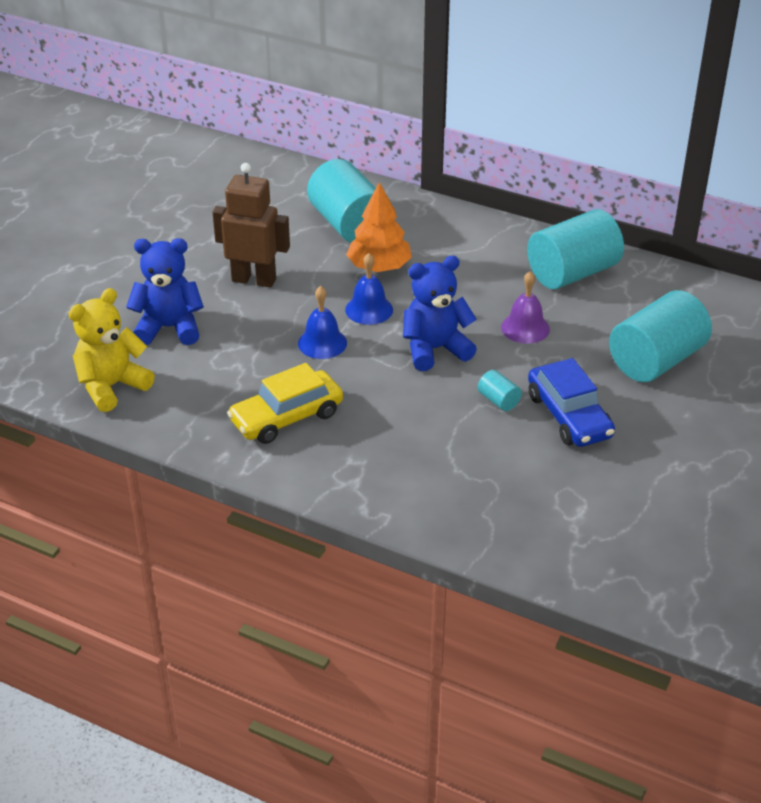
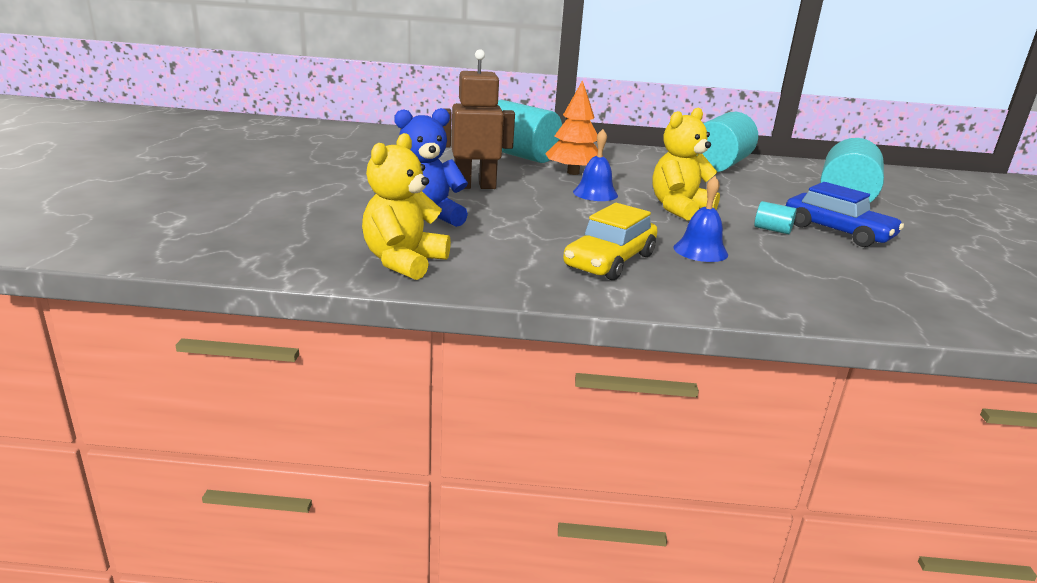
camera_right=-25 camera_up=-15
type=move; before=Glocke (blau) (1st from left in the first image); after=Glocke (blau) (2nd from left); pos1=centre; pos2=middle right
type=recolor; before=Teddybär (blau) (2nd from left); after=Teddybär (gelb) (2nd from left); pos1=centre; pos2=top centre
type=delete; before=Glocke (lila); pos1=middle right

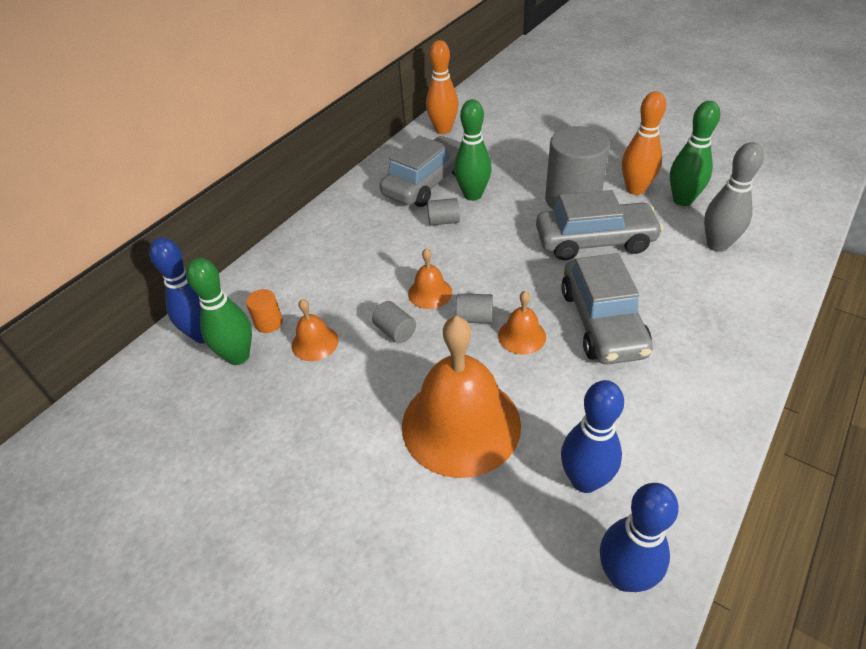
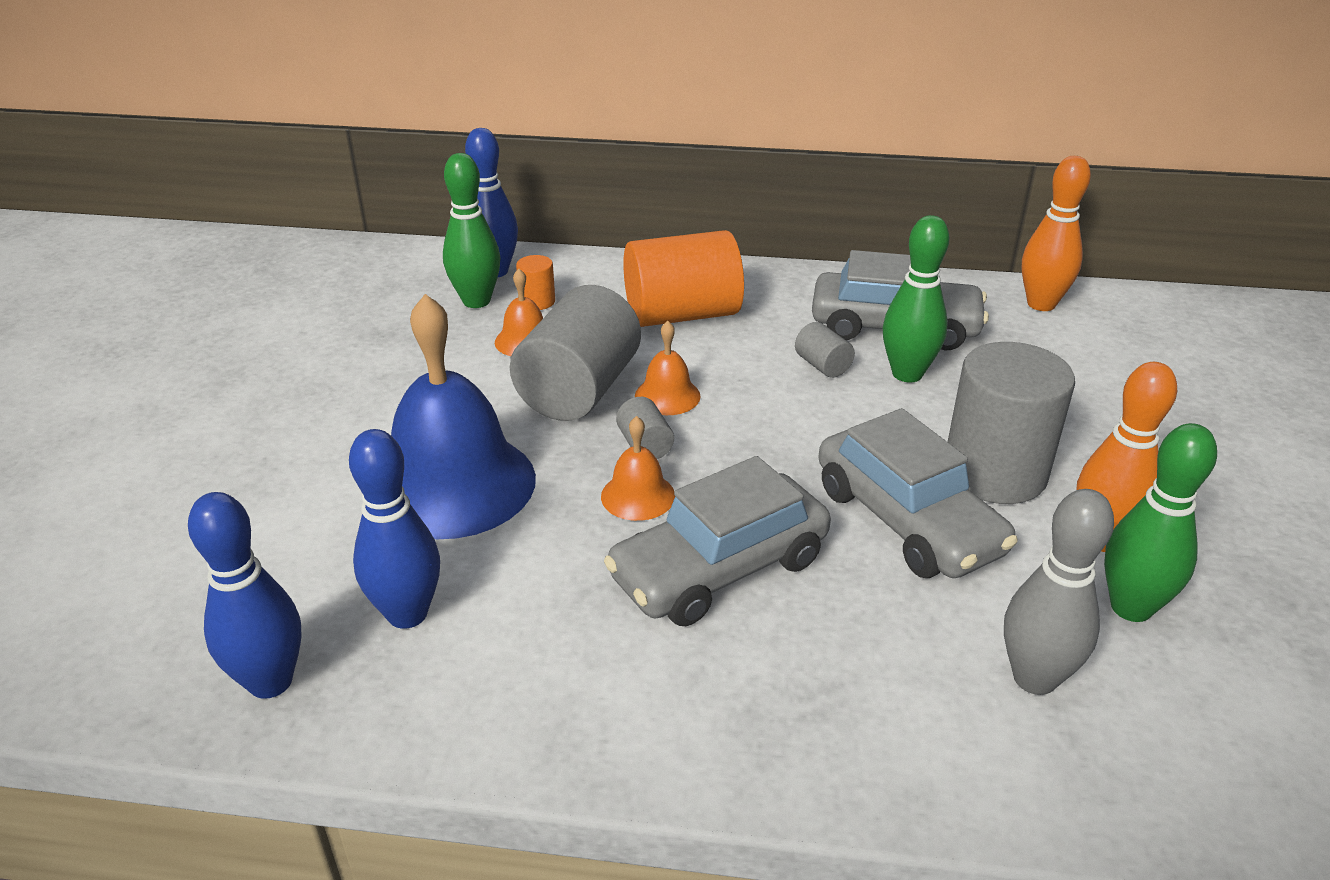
camera_right=60 camera_up=-10
type=resize; before=Vollzylinder (grau) (1st from left); pos1=centre; pos2=centre; scale=2.28
type=recolor; before=Glocke (orange) (3rd from left); after=Glocke (blau); pos1=centre; pos2=centre
type=insert; after=Vollzylinder (orange) (2nd from left); pos2=top centre

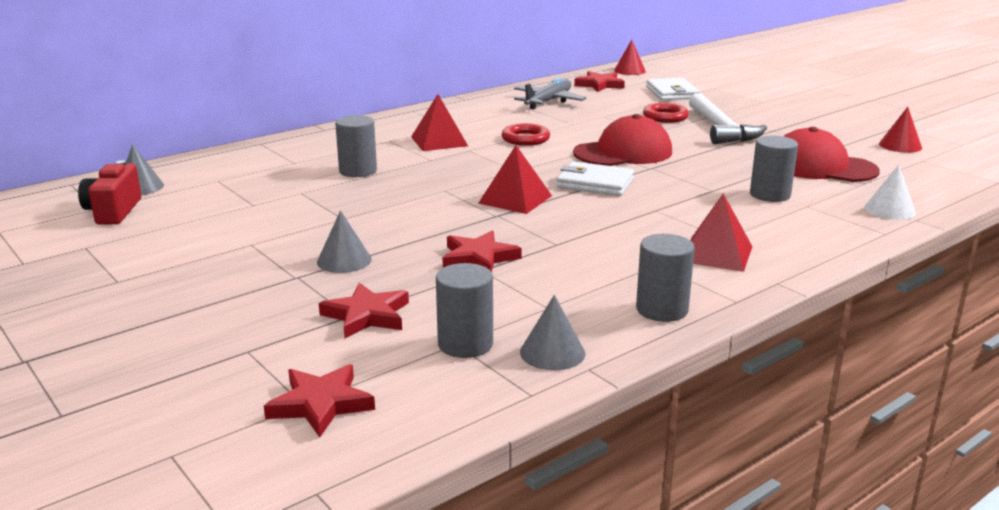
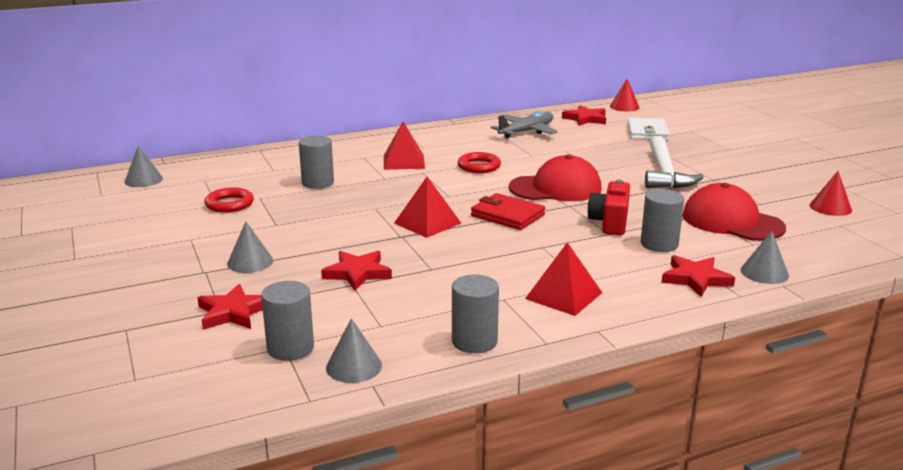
camera_right=15 camera_up=0
type=move; before=Kamera (rot); pos1=middle left; pos2=middle right
type=move; before=Stern (rot) (1st from left in the first image); after=Stern (rot) (4th from left); pos1=bottom left; pos2=middle right
type=recolor; before=Geldbörse (weiß) (1st from left); after=Geldbörse (rot); pos1=centre; pos2=centre
type=move; before=Ring (rot) (2nd from left in the first image); after=Ring (rot) (1st from left); pos1=top right; pos2=middle left
type=recolor; before=Kegel (weiß); after=Kegel (grau) (4th from left); pos1=middle right; pos2=middle right

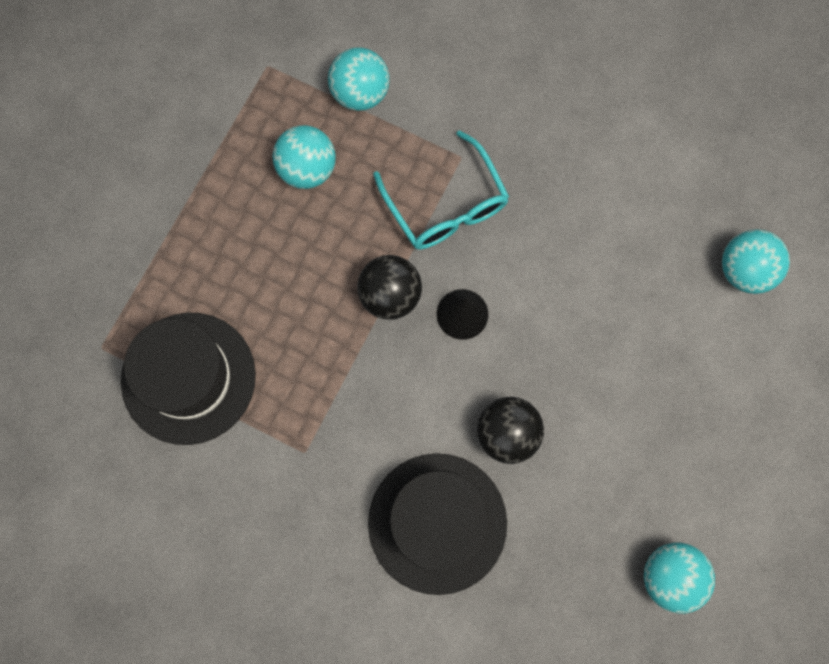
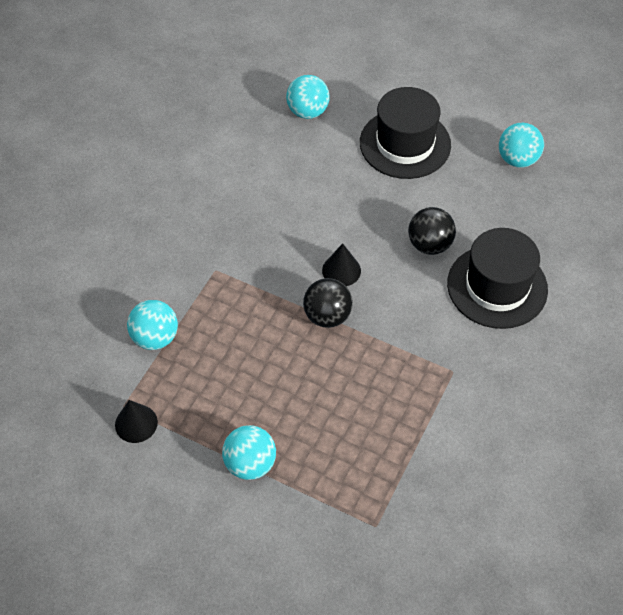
camera_right=-90 camera_up=-20
type=move; before=Hut (schwarz) (1st from left); pos1=middle left; pos2=top centre
type=move; before=Ball (türkis) (1st from left in the first image); after=Ball (türkis) (2nd from left); pos1=top centre; pos2=bottom centre
type=delete; before=Brille (türkis); pos1=top centre
type=insert; after=Kegel (schwarz) (1st from left); pos2=bottom left

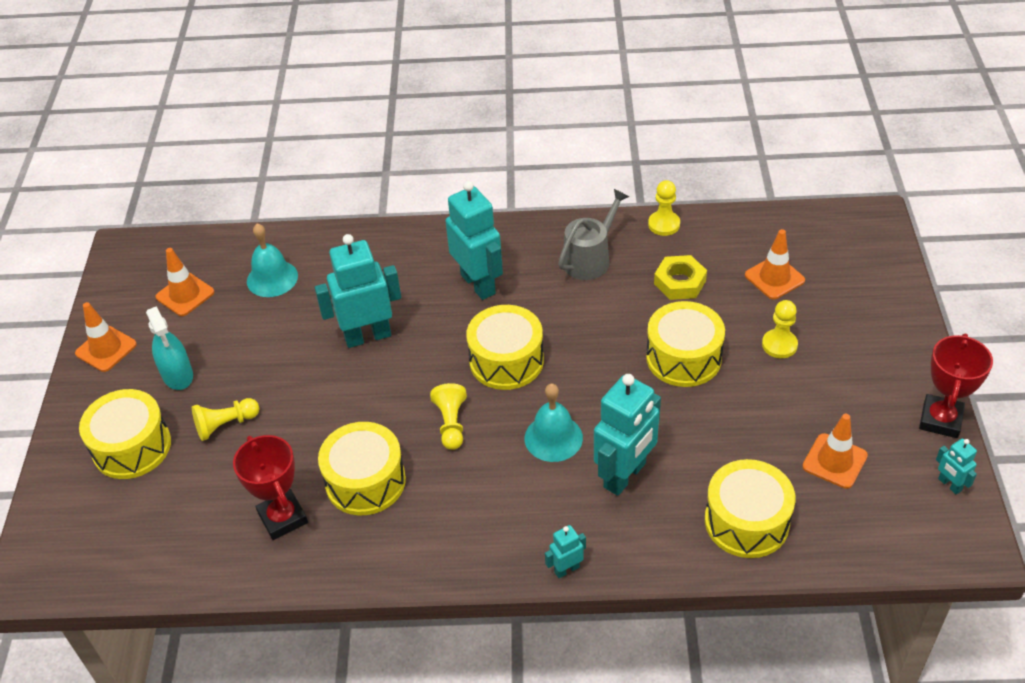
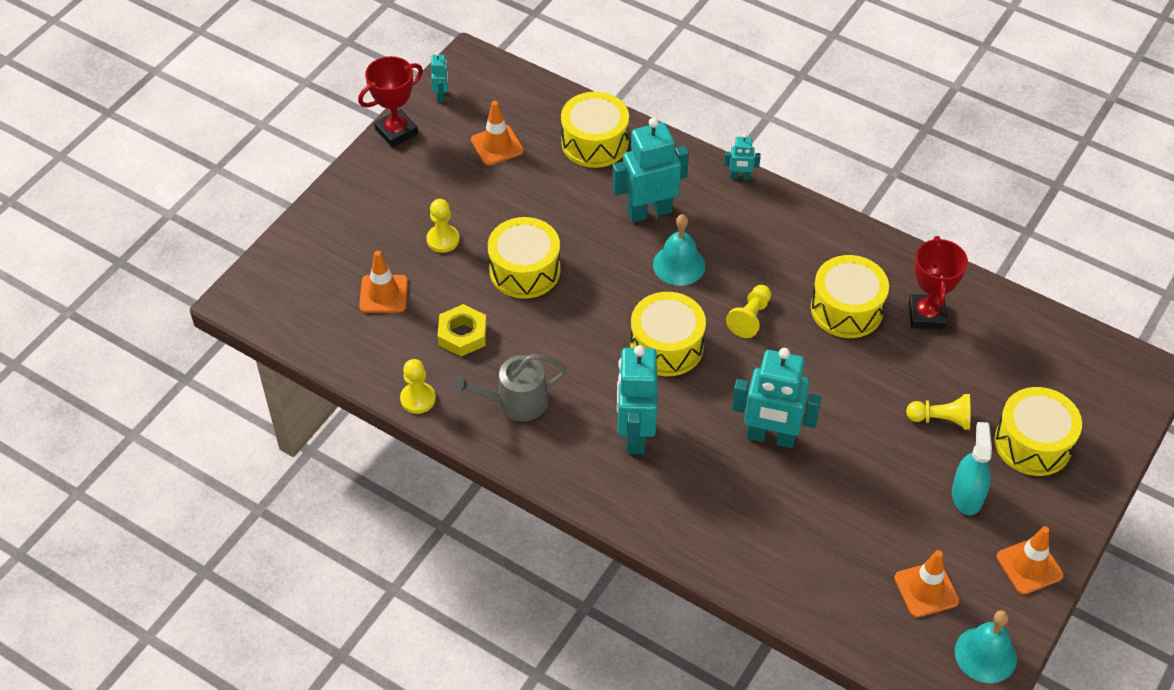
camera_right=-150 camera_up=5
type=move; before=Glocke (türkis) (1st from left in the first image); after=Glocke (türkis) (2nd from left); pos1=middle left; pos2=bottom right

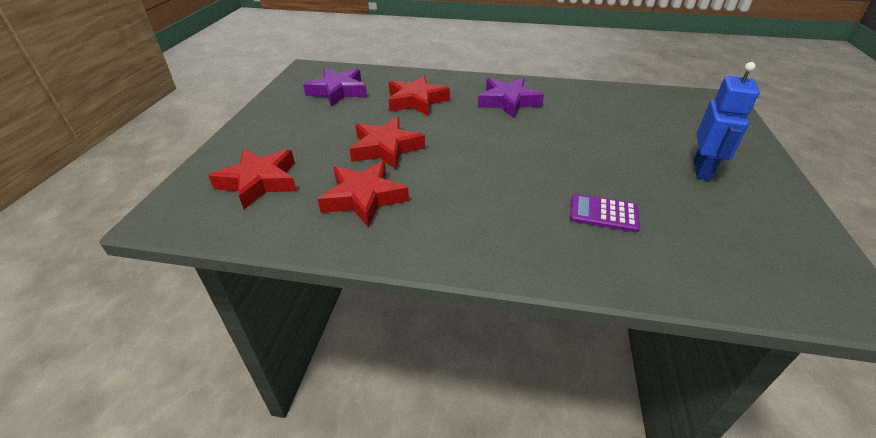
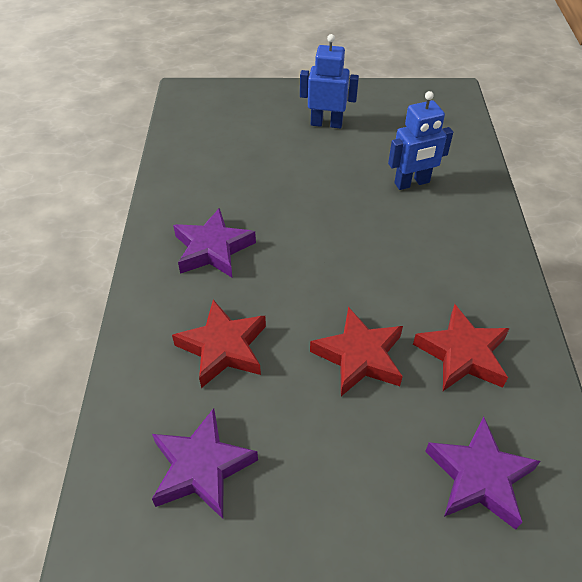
camera_right=-100 camera_up=10
type=recolor; before=Stern (rot) (1st from left); after=Stern (lila) (3rd from left); pos1=middle left; pos2=bottom right
type=replace; before=Taschenrechner (lila); after=Roboter (blau) (2nd from left); pos1=middle right; pos2=top right

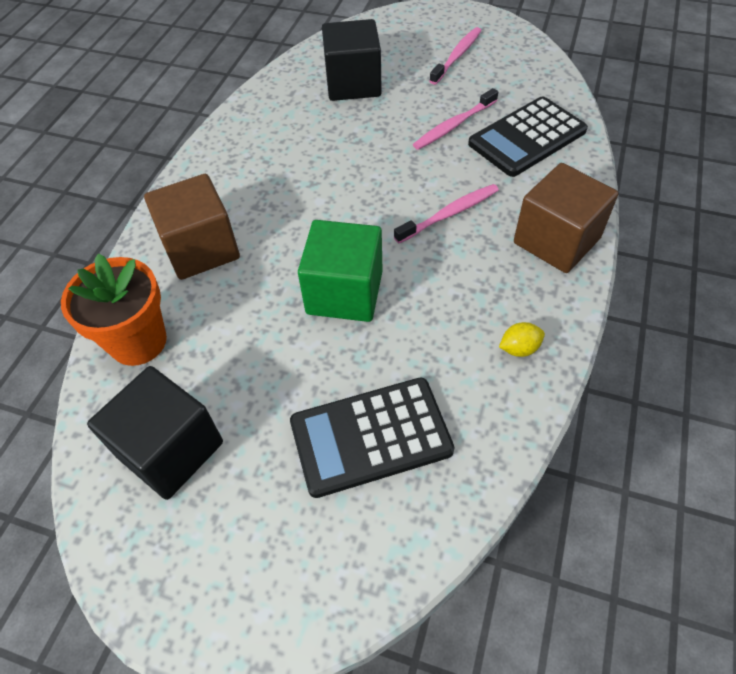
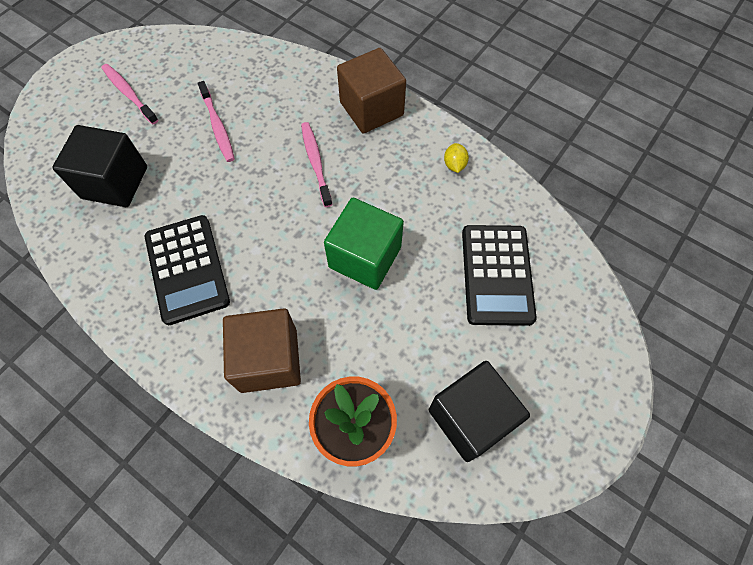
camera_right=-75 camera_up=10
type=move; before=Taschenrechner (schwarz) (2nd from left in the first image); after=Taschenrechner (schwarz) (1st from left); pos1=top right; pos2=middle left

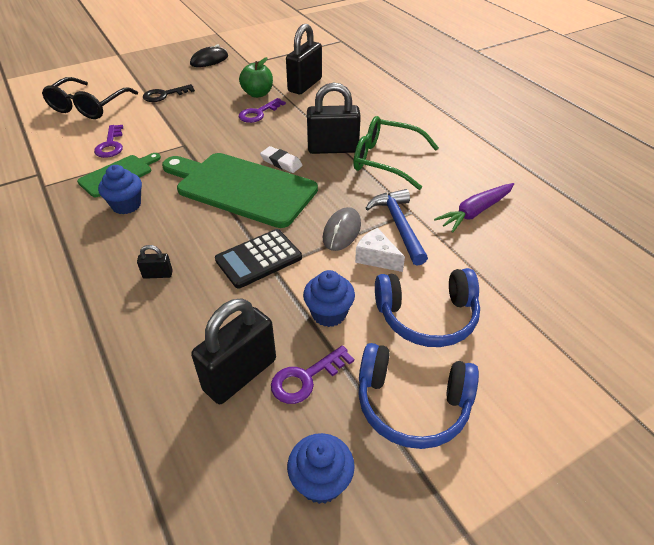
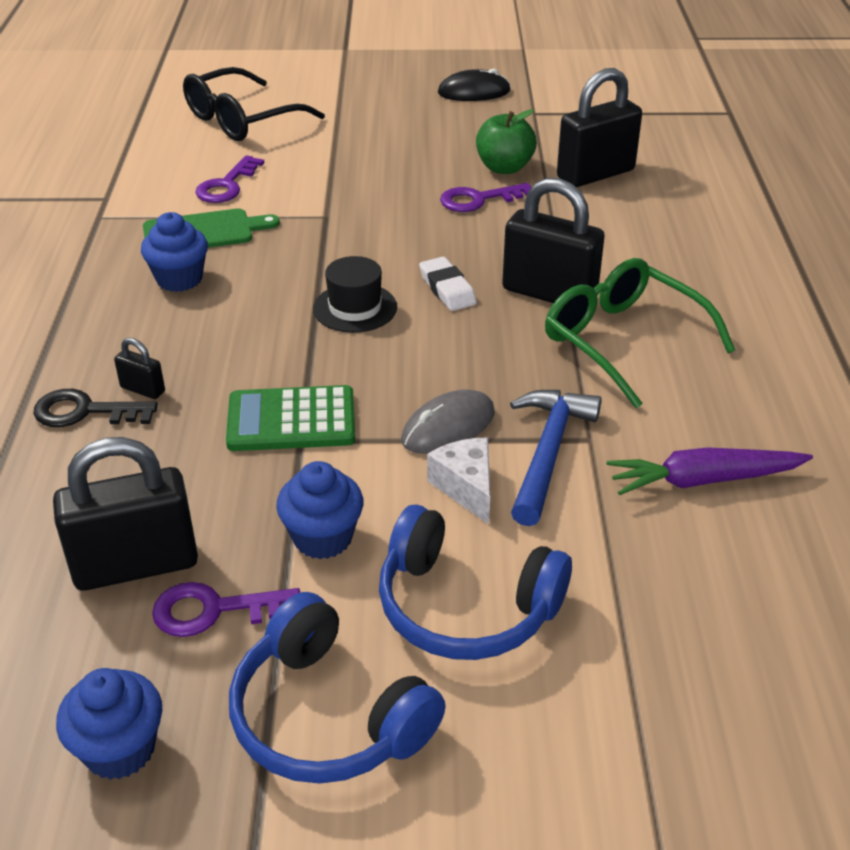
camera_right=30 camera_up=-5
type=move; before=Schlüssel (schwarz); pos1=top left; pos2=middle left
type=replace; before=Schneidebrett (grün) (2nd from left); after=Hut (schwarz); pos1=centre; pos2=centre
type=recolor; before=Taschenrechner (schwarz); after=Taschenrechner (grün); pos1=centre; pos2=centre

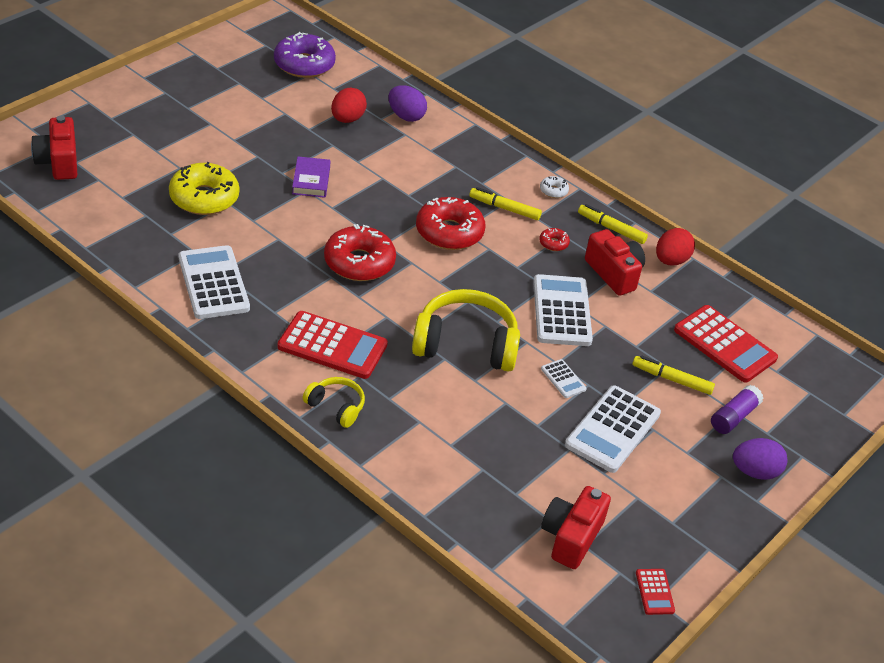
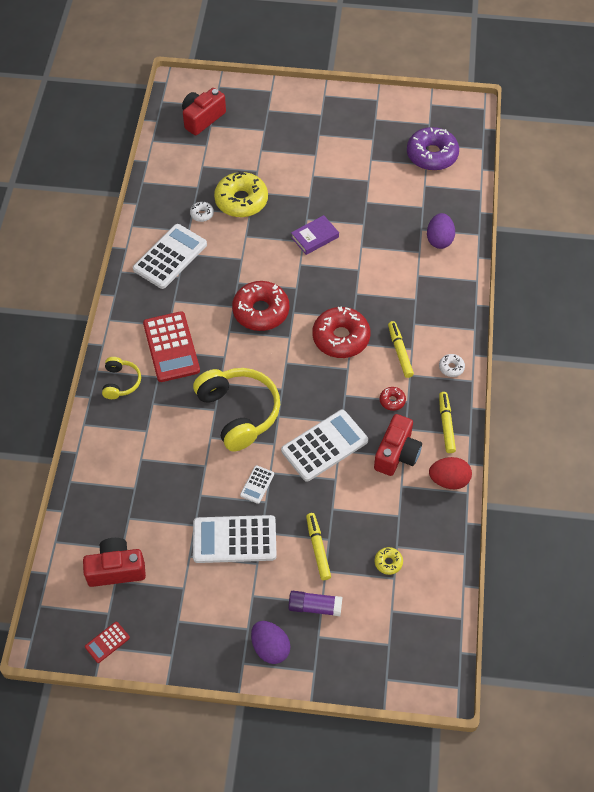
camera_right=60 camera_up=15
type=delete; before=Ei (rot) (1st from left); pos1=top centre
type=replace; before=Taschenrechner (rot) (3rd from left); after=Donut (gelb) (2nd from left); pos1=middle right; pos2=bottom centre
type=insert; after=Donut (weiß) (1st from left); pos2=top centre

